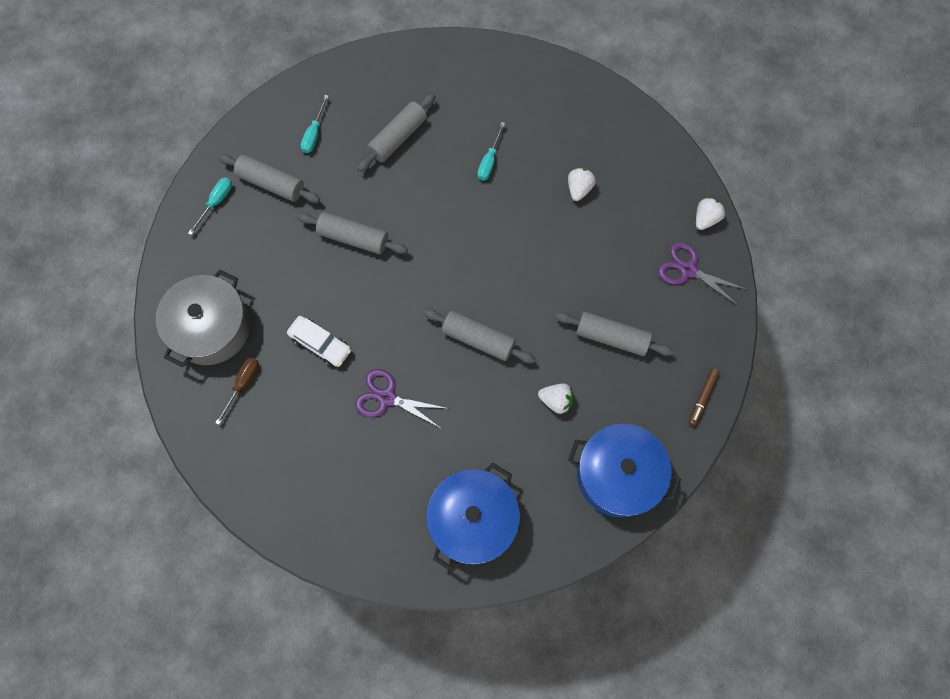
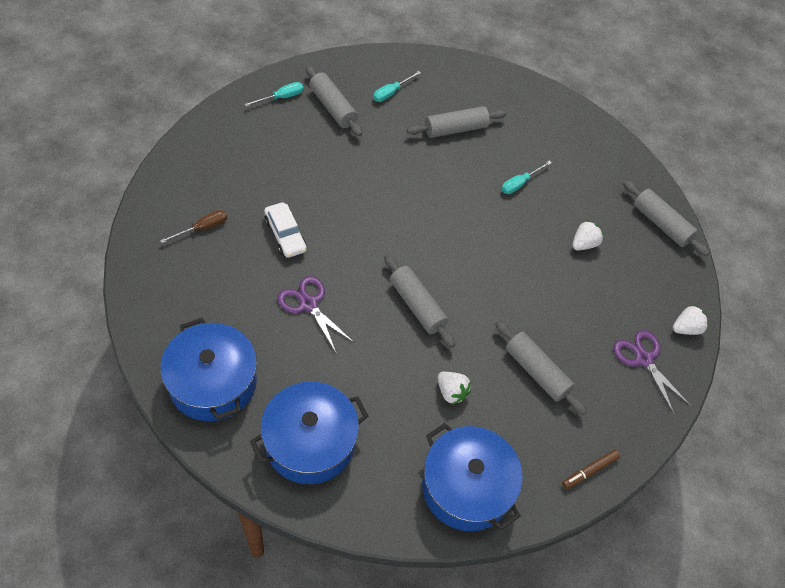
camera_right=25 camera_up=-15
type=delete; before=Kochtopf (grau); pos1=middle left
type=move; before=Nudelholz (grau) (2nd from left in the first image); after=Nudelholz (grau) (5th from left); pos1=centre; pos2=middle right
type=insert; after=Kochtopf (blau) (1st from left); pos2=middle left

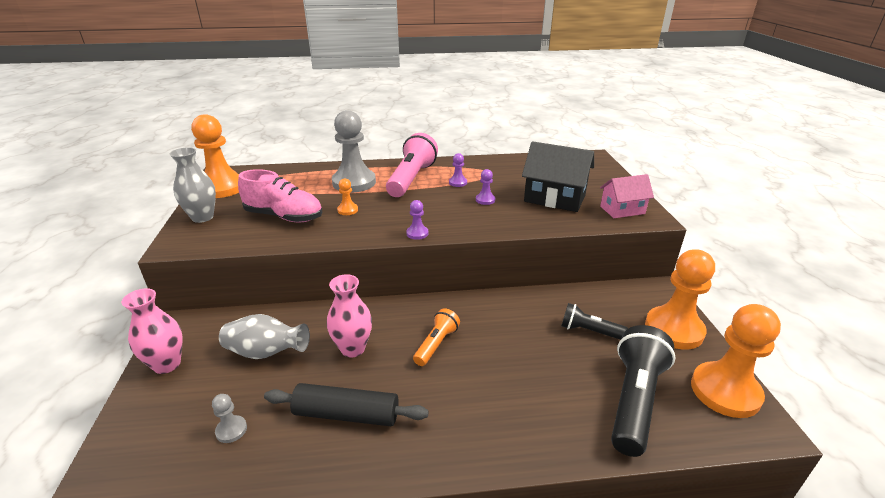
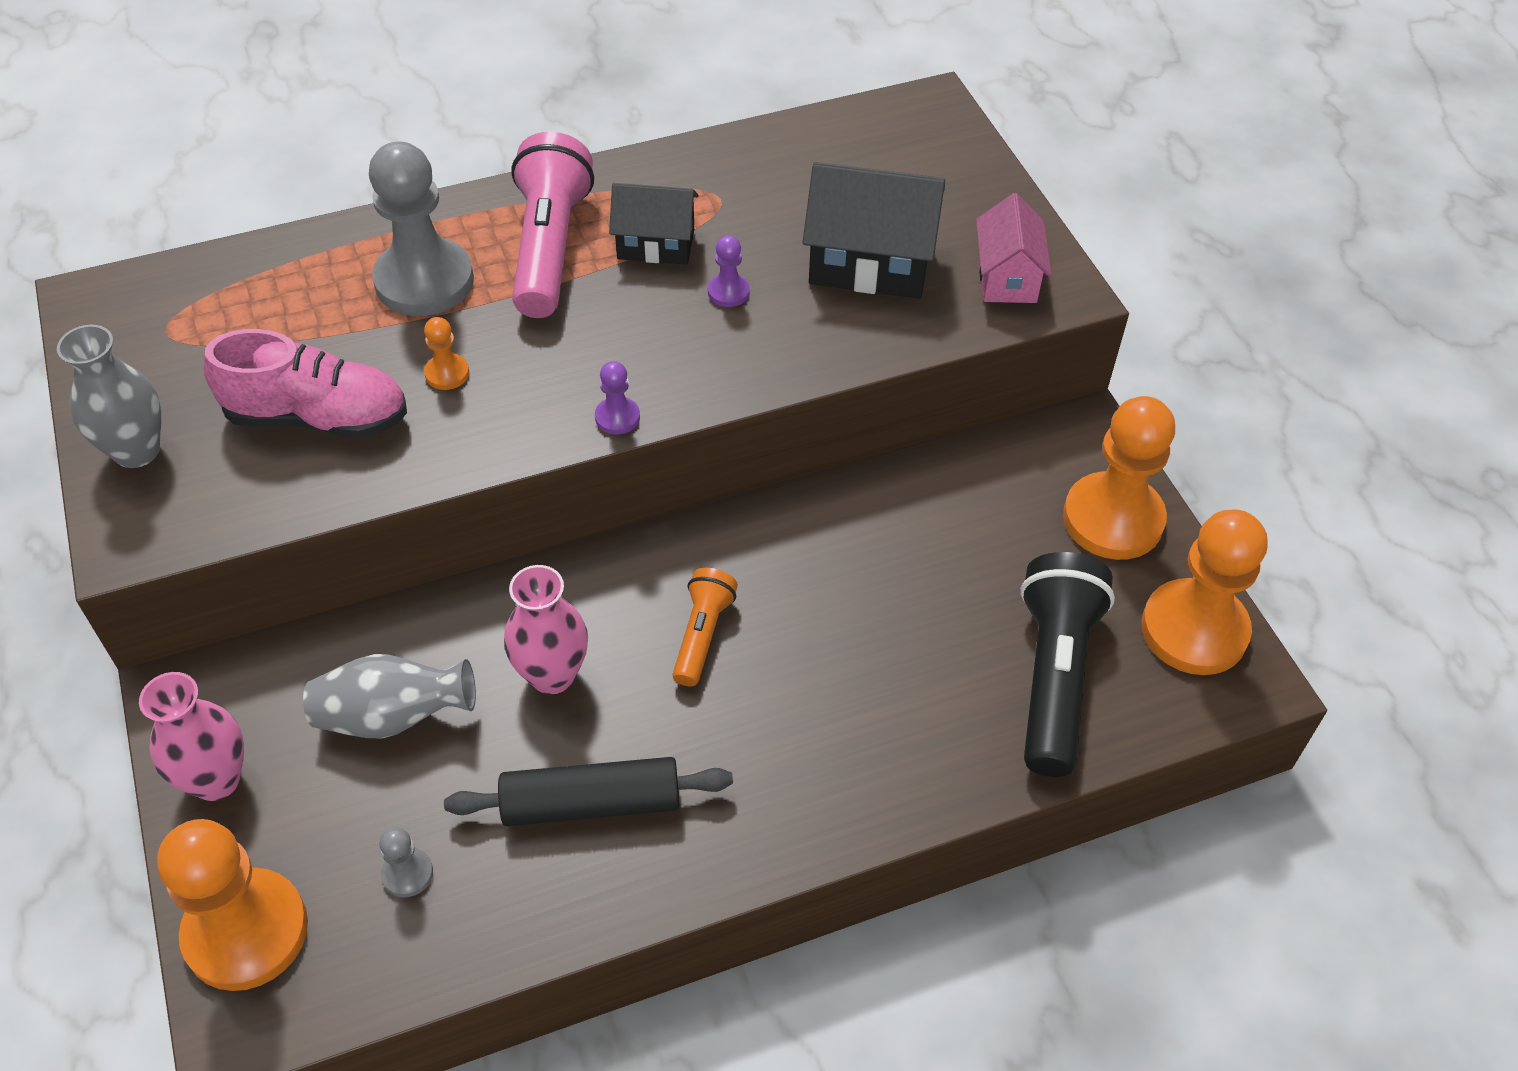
camera_right=-15 camera_up=20
type=move; before=Bauer (orange) (1st from left); pos1=top left; pos2=bottom left
type=replace; before=Bauer (lila) (2nd from left); after=Haus (schwarz) (1st from left); pos1=centre; pos2=top centre
type=delete; before=Taschenlampe (schwarz) (1st from left); pos1=middle right
type=rotate; before=Haus (rosa); pos1=middle right; pos2=top right; turn=-60

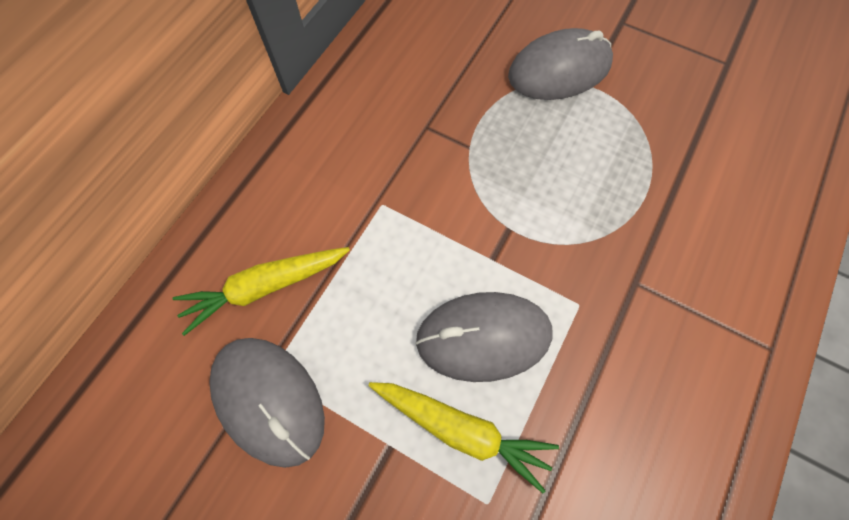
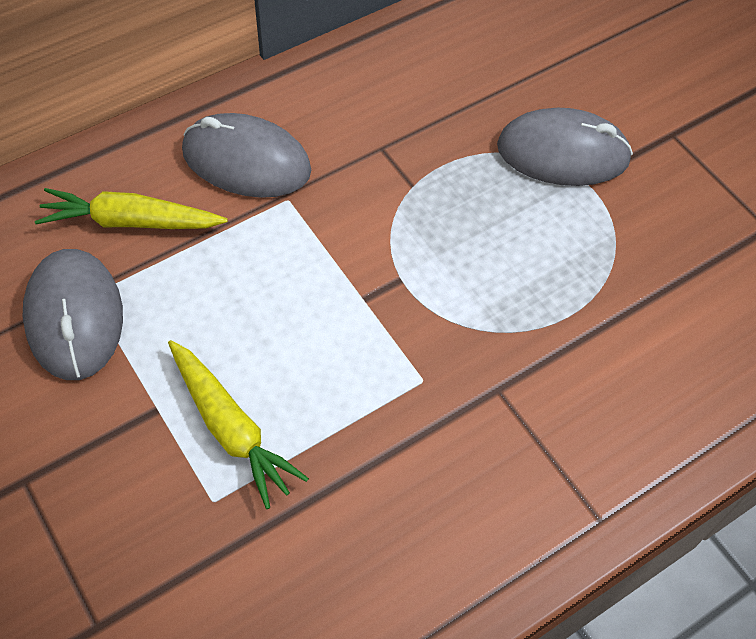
camera_right=25 camera_up=-10
type=move; before=Computermaus (grau) (2nd from left); pos1=centre; pos2=top left

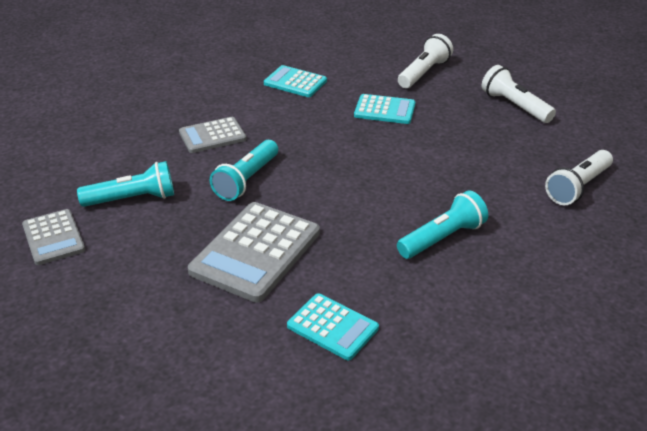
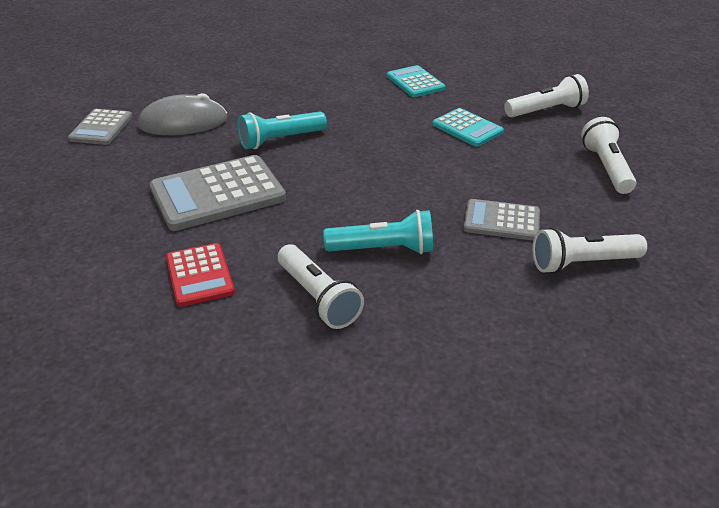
camera_right=35 camera_up=0
type=replace; before=Taschenlampe (türkis) (1st from left); after=Computermaus (grau); pos1=middle left; pos2=top left
type=move; before=Taschenrechner (grau) (2nd from left in the first image); after=Taschenrechner (grau) (3rd from left); pos1=top left; pos2=middle right
type=recolor; before=Taschenrechner (türkis) (2nd from left); after=Taschenrechner (rot); pos1=bottom centre; pos2=middle left
type=insert; after=Taschenlampe (weiß) (1st from left); pos2=centre

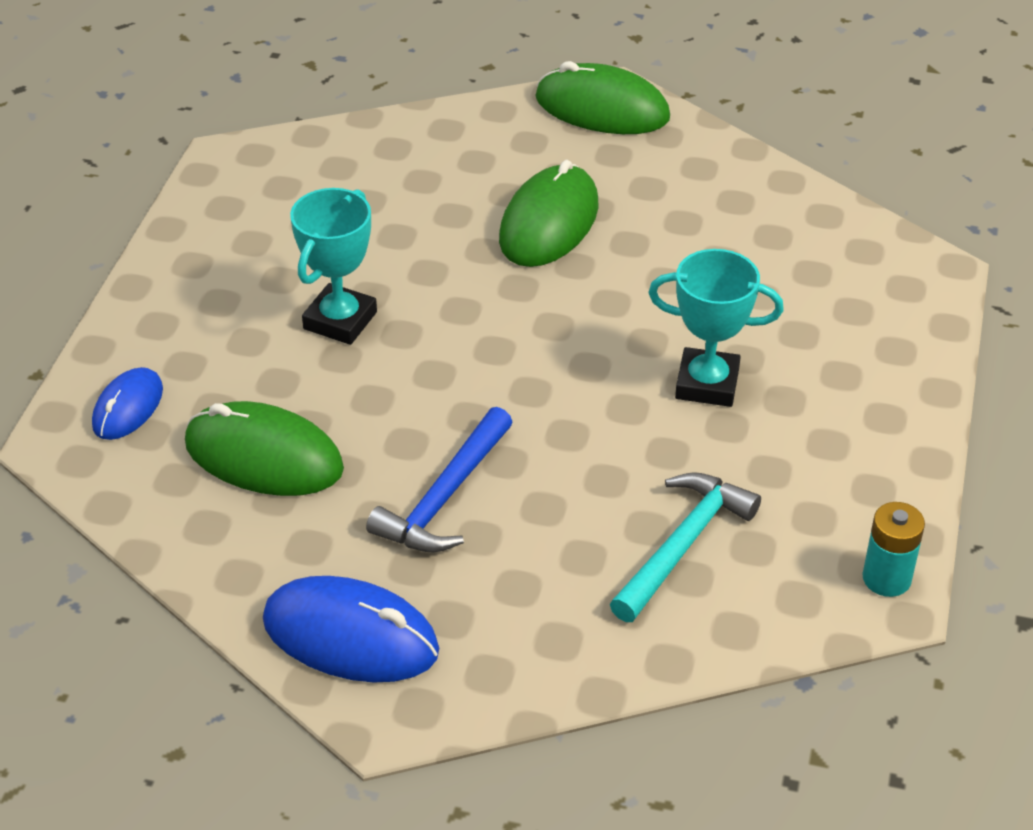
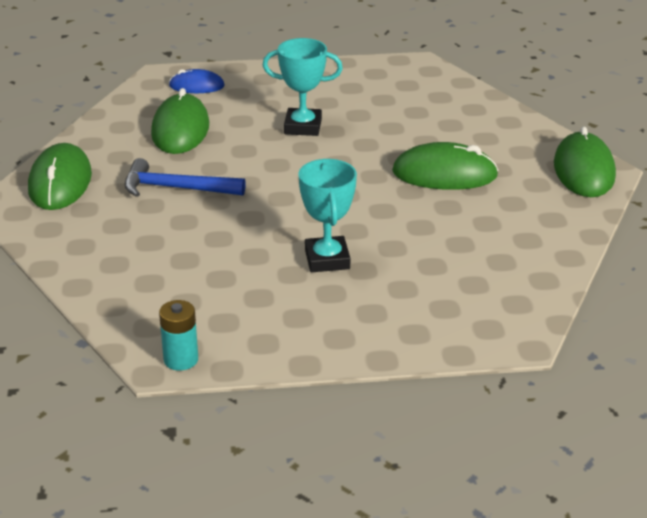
camera_right=70 camera_up=-10
type=recolor; before=Computermaus (blau) (2nd from left); after=Computermaus (grün) (1st from left); pos1=bottom centre; pos2=middle left
type=delete; before=Hammer (türkis); pos1=centre

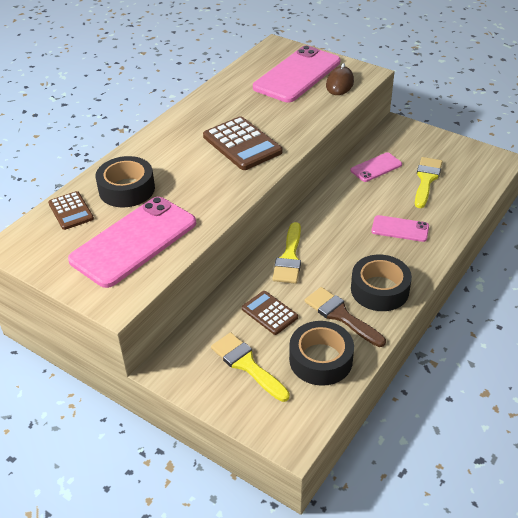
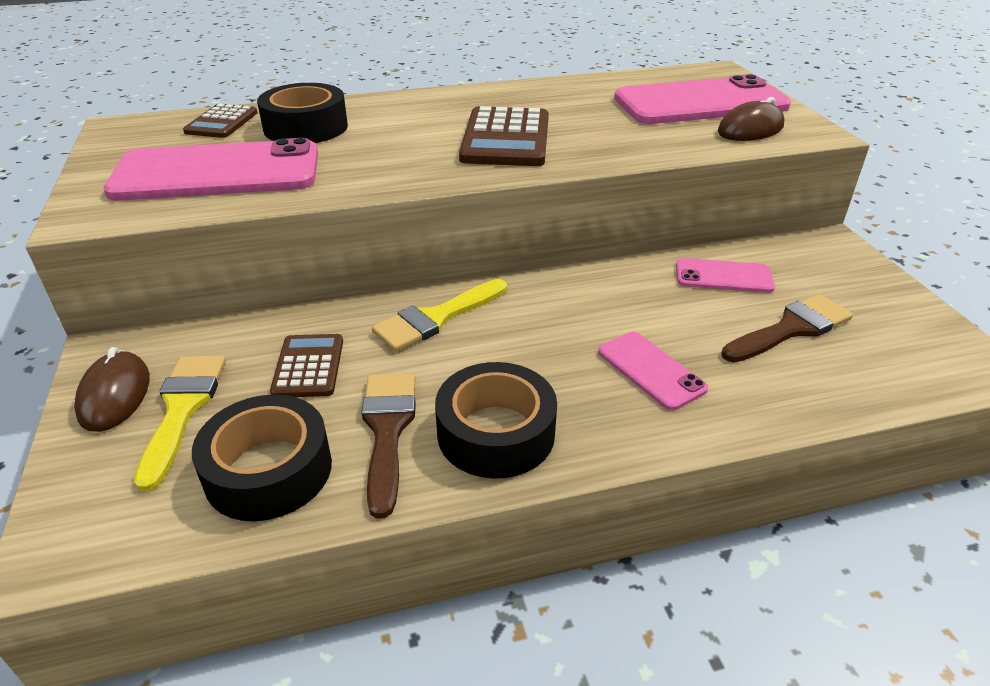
camera_right=40 camera_up=-5
type=recolor; before=Pinsel (gelb) (3rd from left); after=Pinsel (braun) (2nd from left); pos1=middle right; pos2=middle right
type=insert; after=Computermaus (braun) (1st from left); pos2=middle left

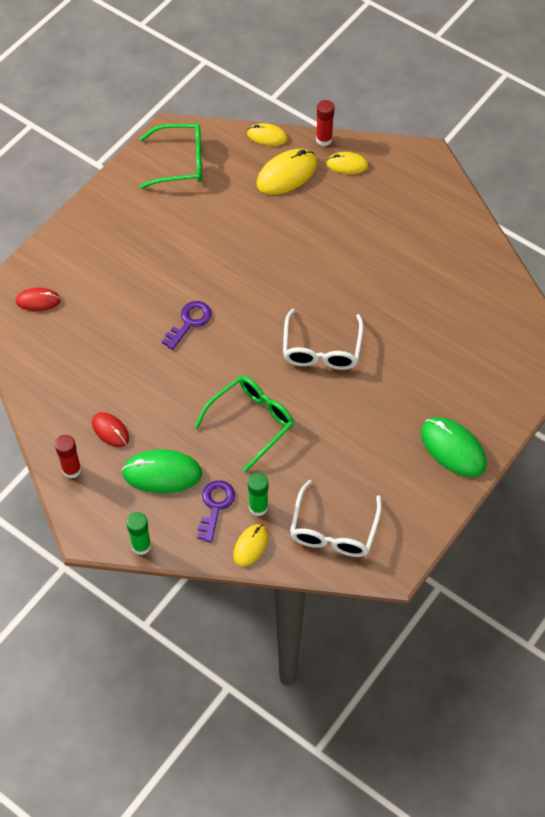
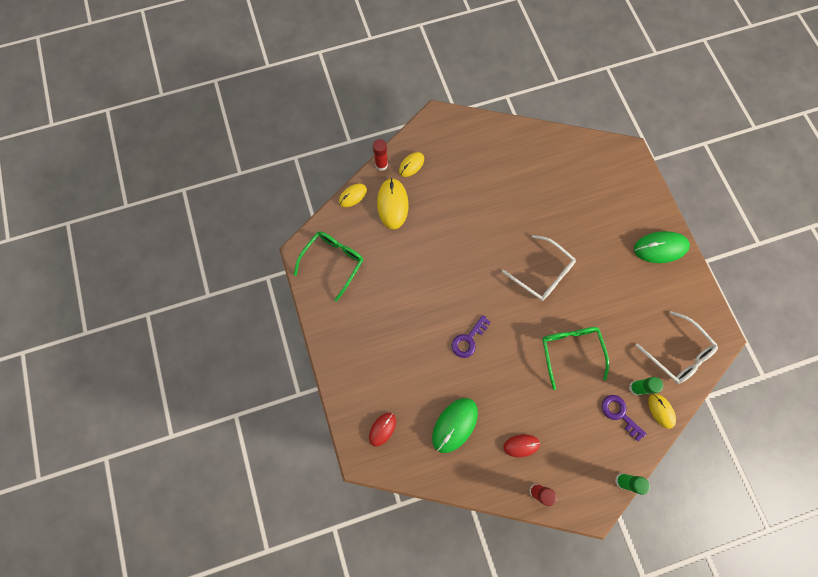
camera_right=-55 camera_up=15
type=move; before=Computermaus (grün) (1st from left); pos1=middle left; pos2=bottom centre
type=rotate; before=Schlüssel (lila) (1st from left); pos1=centre; pos2=centre; turn=-120

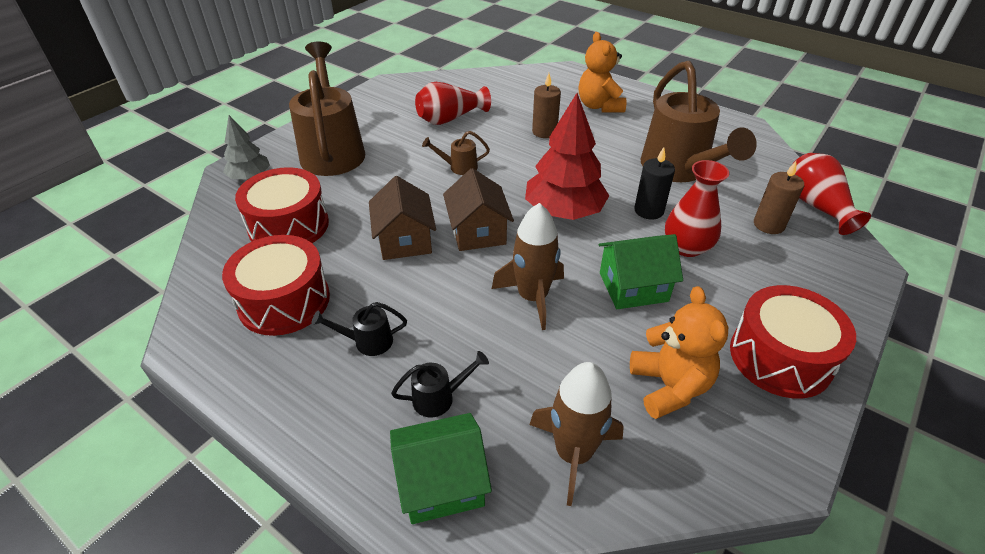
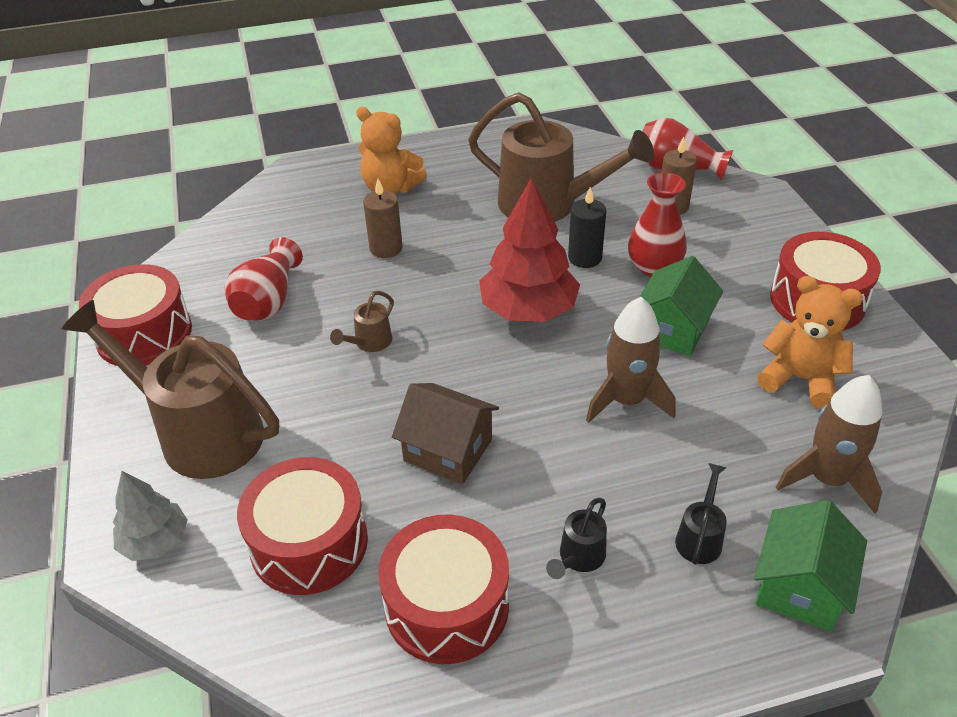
camera_right=-50 camera_up=0
type=delete; before=Haus (braun) (2nd from left); pos1=centre
type=insert; after=Trommel (rot) (1st from left); pos2=middle left

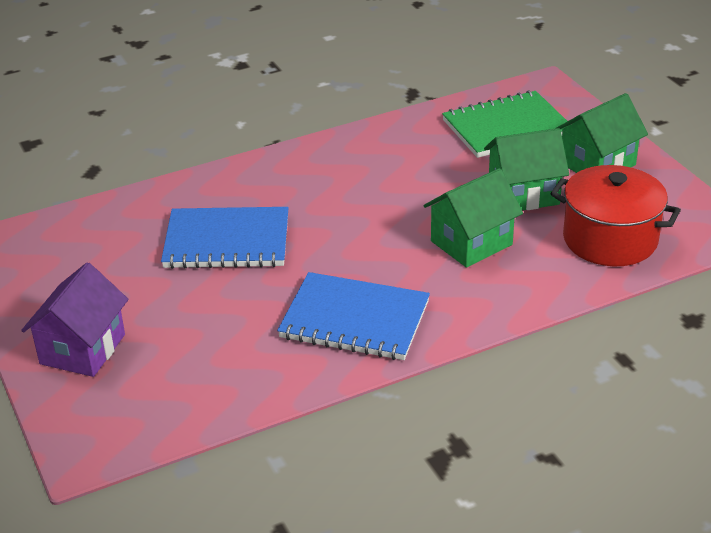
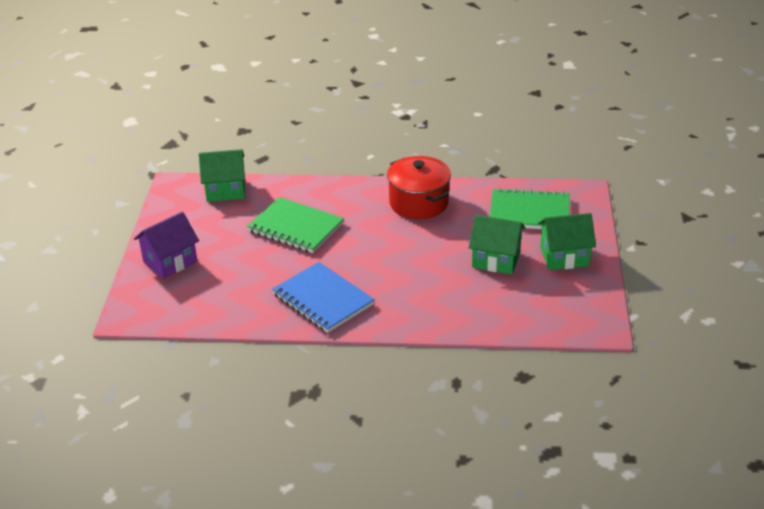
camera_right=30 camera_up=0
type=recolor; before=Notizbuch (blau) (1st from left); after=Notizbuch (grün) (1st from left); pos1=middle left; pos2=centre
type=move; before=Haus (grün) (1st from left); pos1=centre; pos2=middle left
type=move; before=Kochtopf (rot); pos1=middle right; pos2=centre

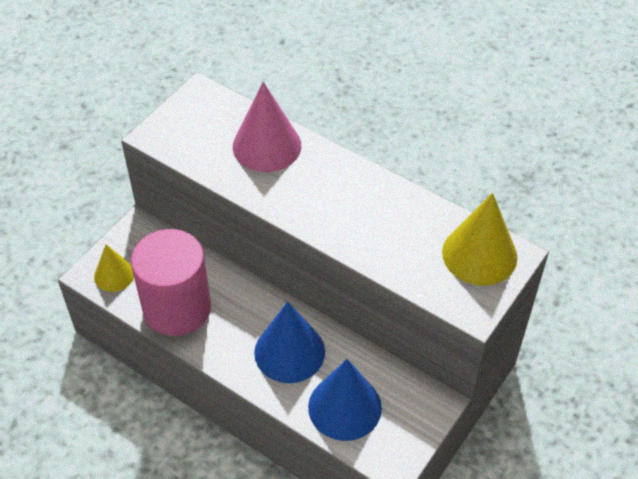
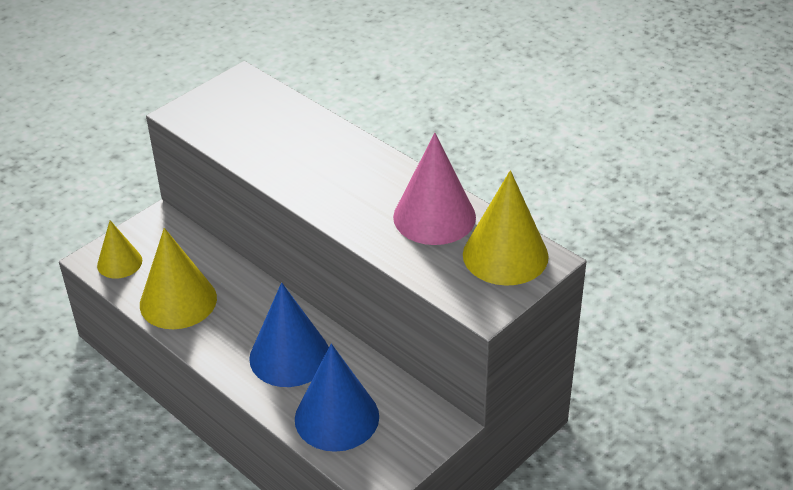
camera_right=10 camera_up=-10
type=replace; before=Vollzylinder (rosa); after=Kegel (gelb) (2nd from left); pos1=middle left; pos2=middle left
type=move; before=Kegel (rosa); pos1=top centre; pos2=centre

